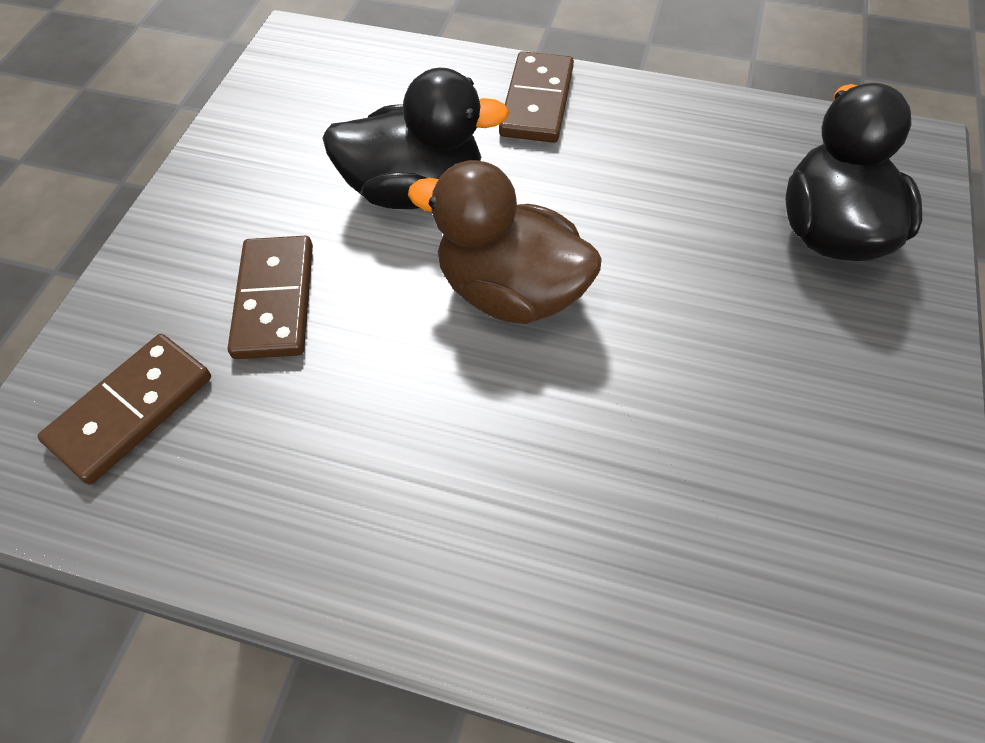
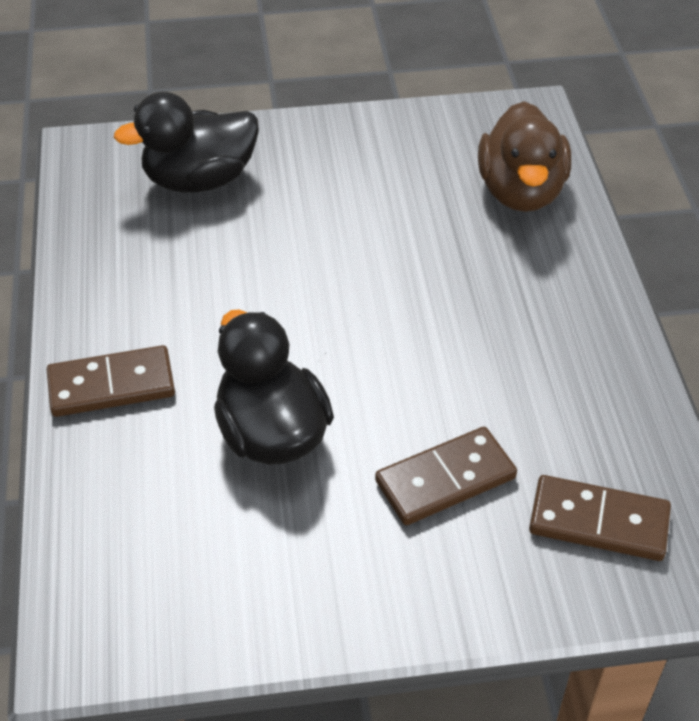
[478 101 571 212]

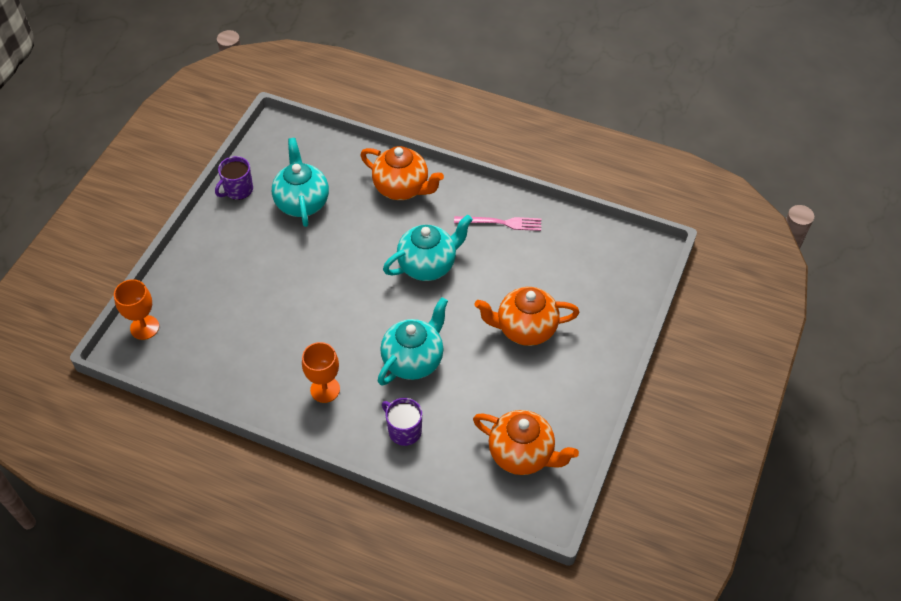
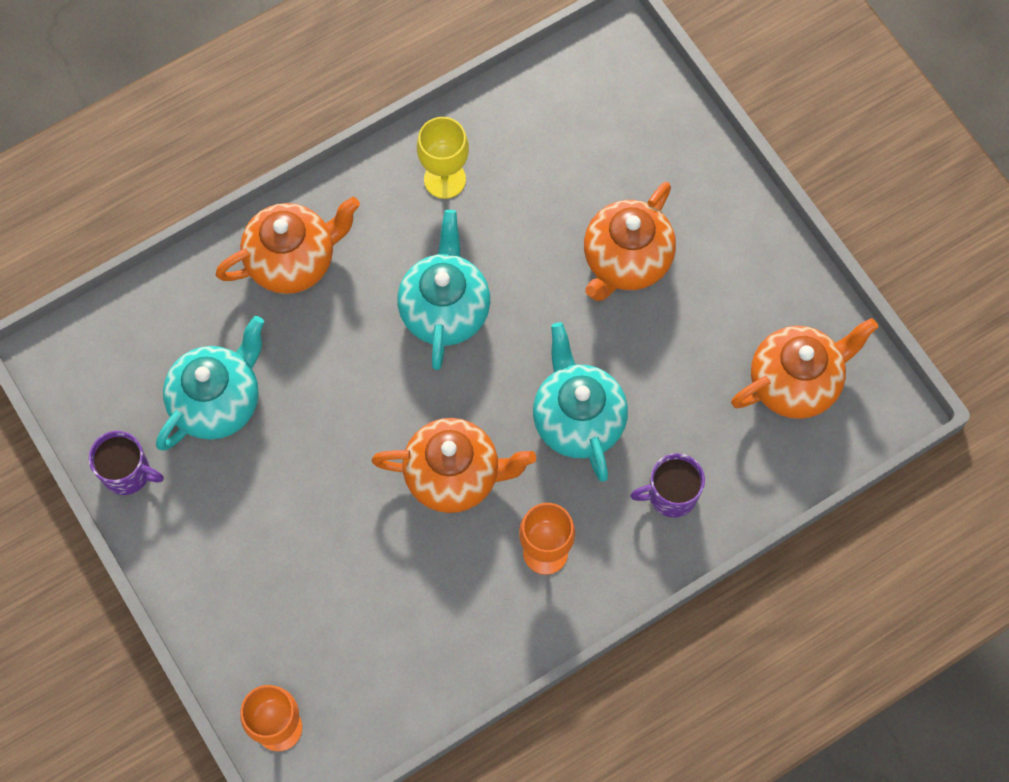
[372 418 536 513]
[417 117 469 199]
[89 431 164 495]
[156 316 264 451]

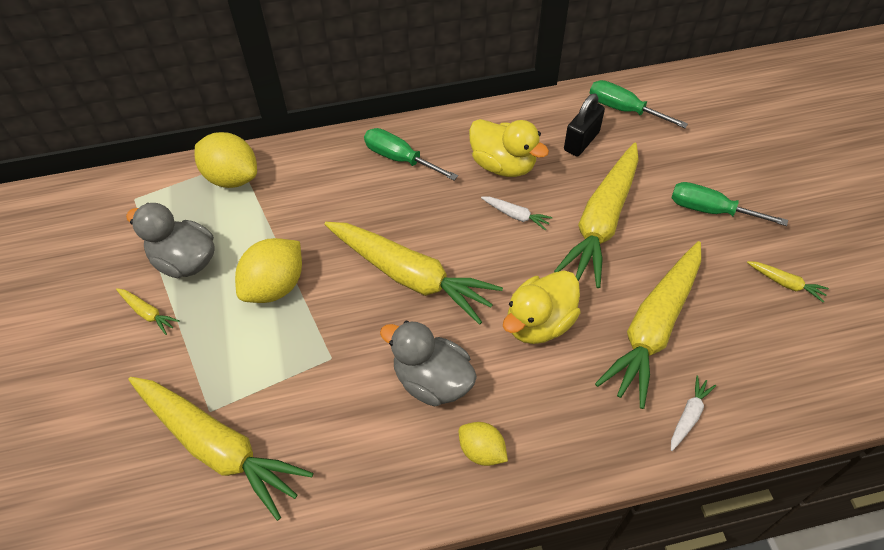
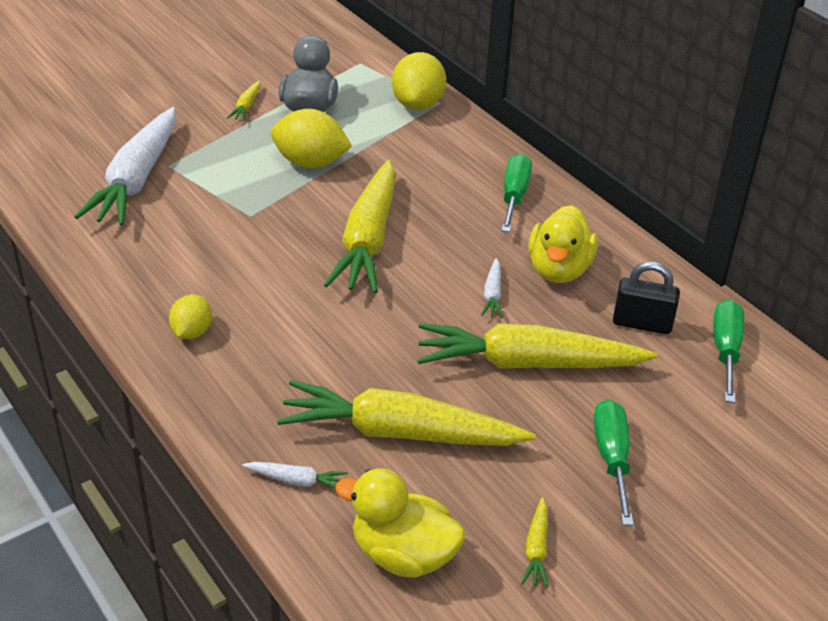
[380 321 477 406] (first image)
[335 468 465 578]
[75 107 176 226]

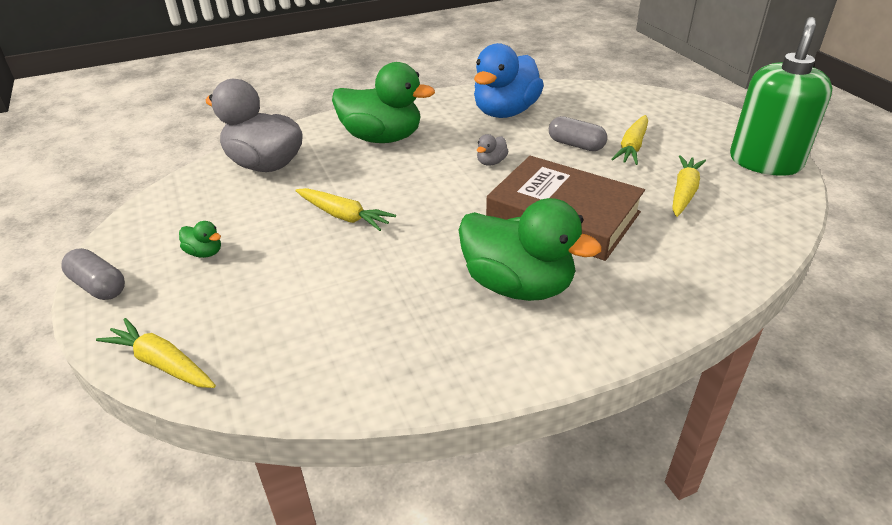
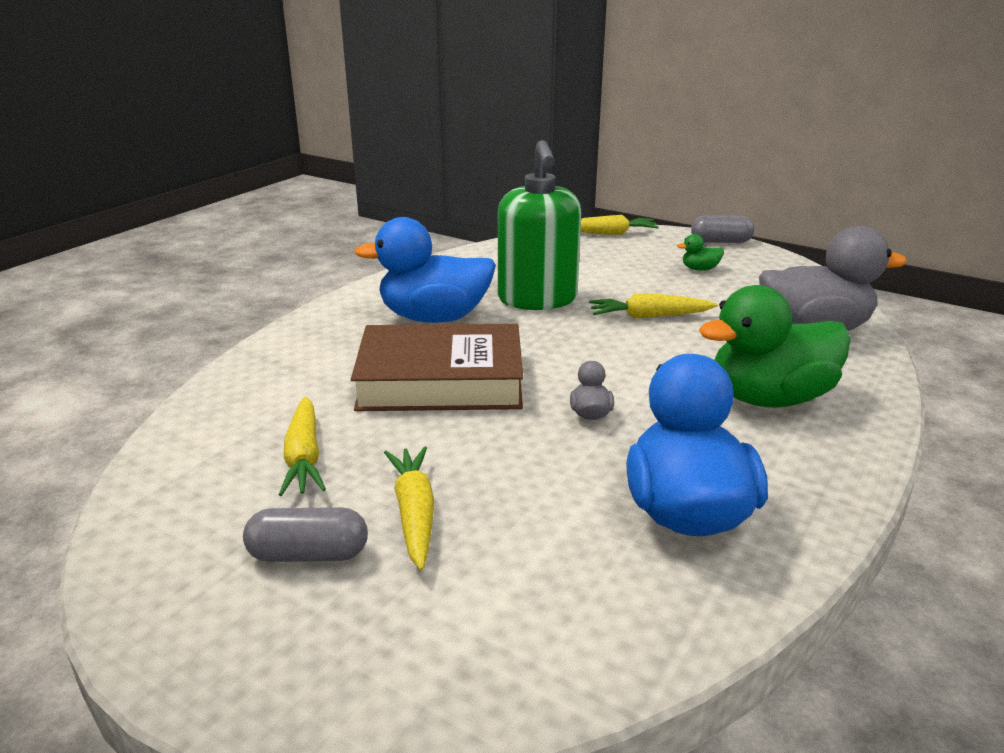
[243 507 368 562]
[498 140 581 310]
[354 217 496 323]

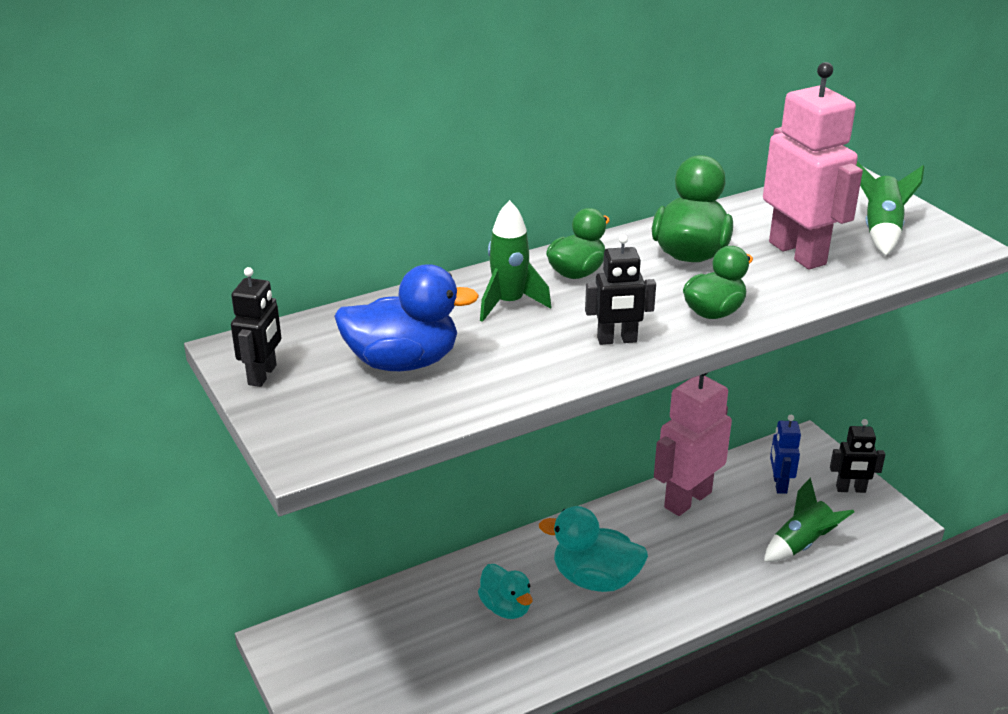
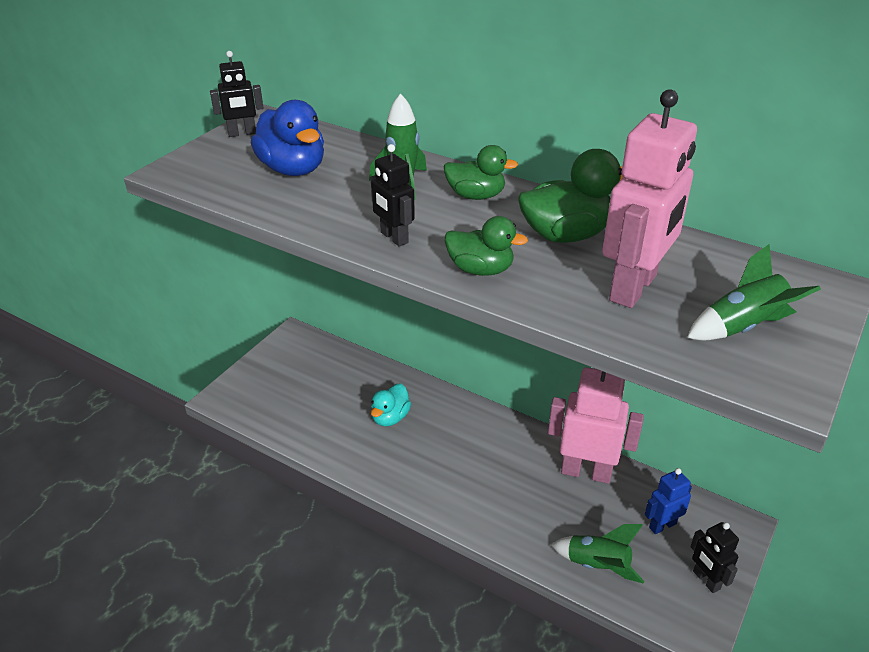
[539 506 648 592] (first image)

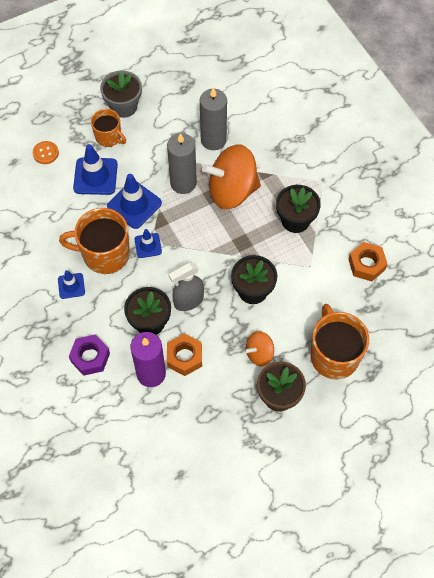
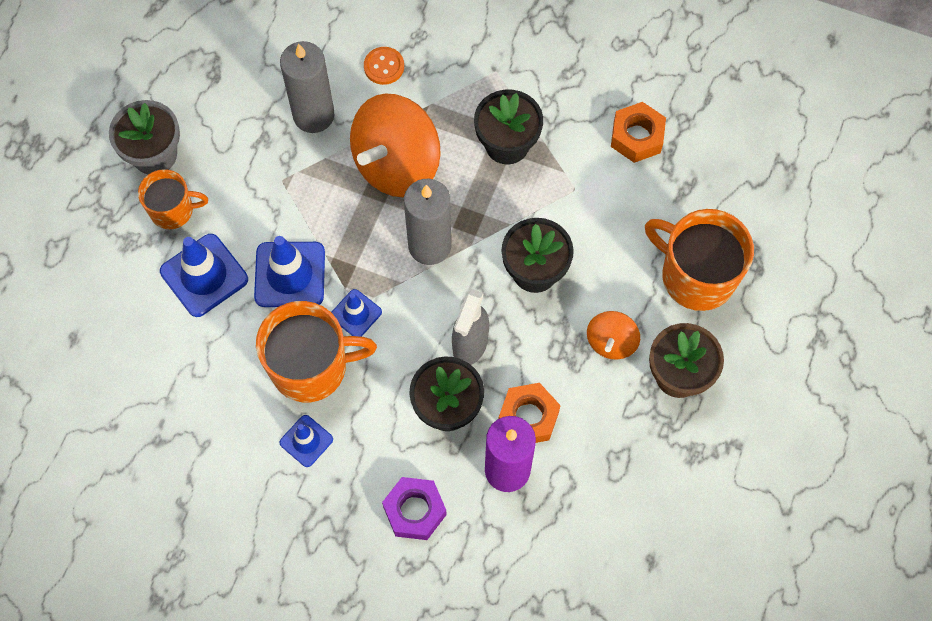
[364 47 404 85]
[404 179 451 265]
[256 301 377 402]

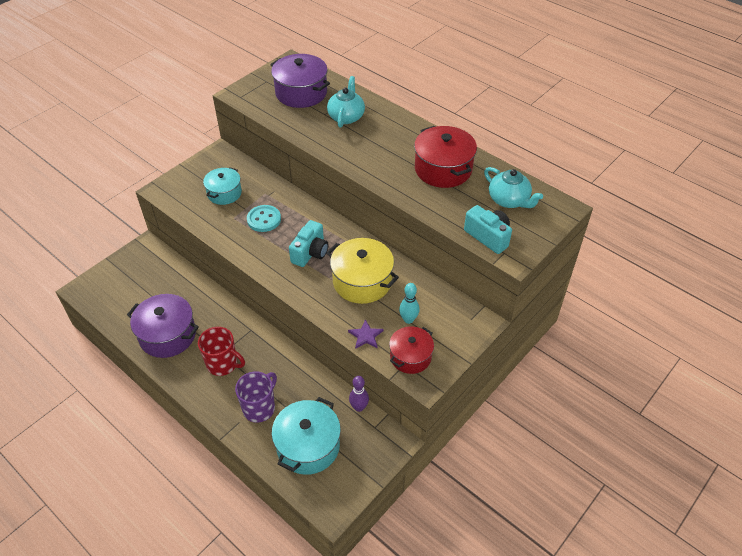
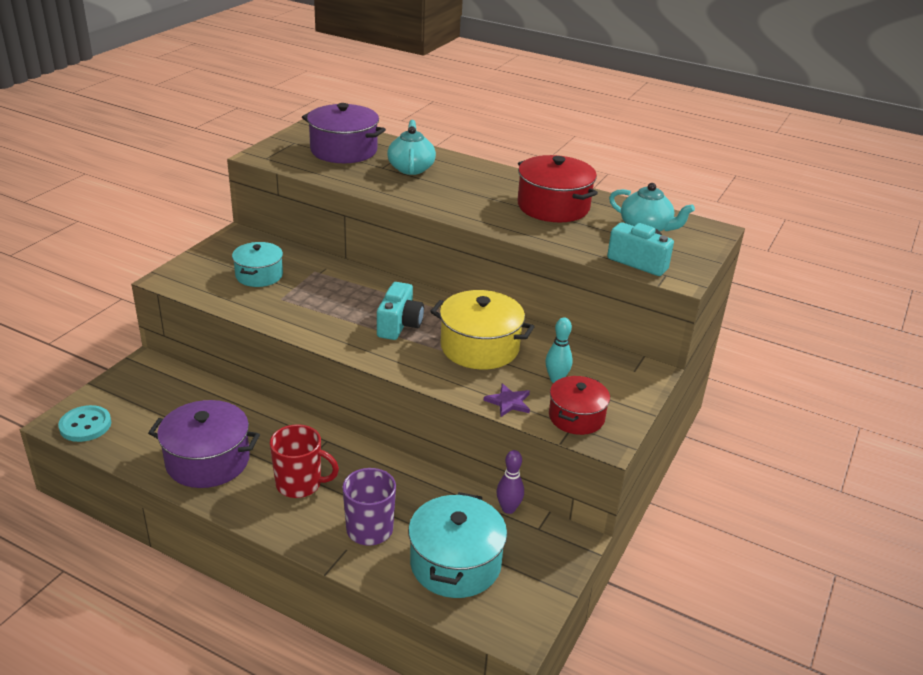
[58 405 111 442]

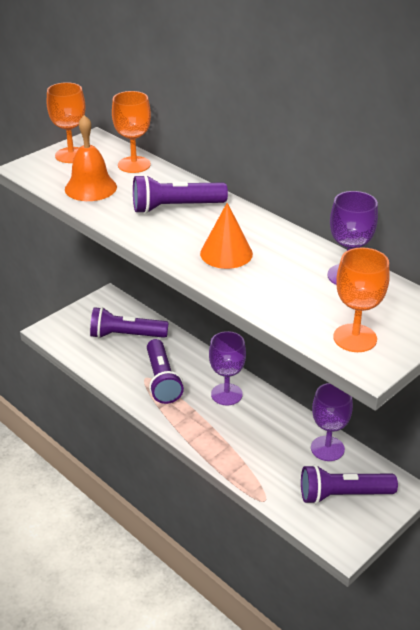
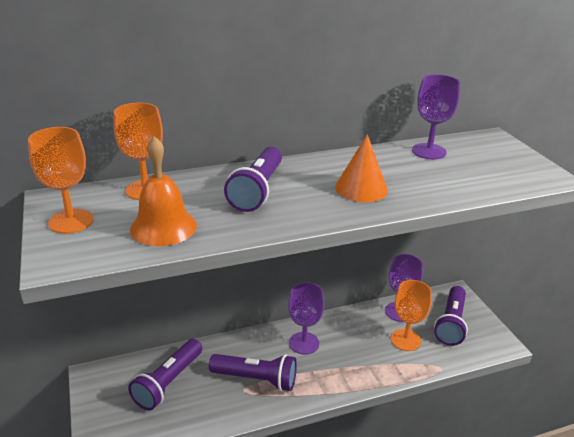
[391 280 432 351]

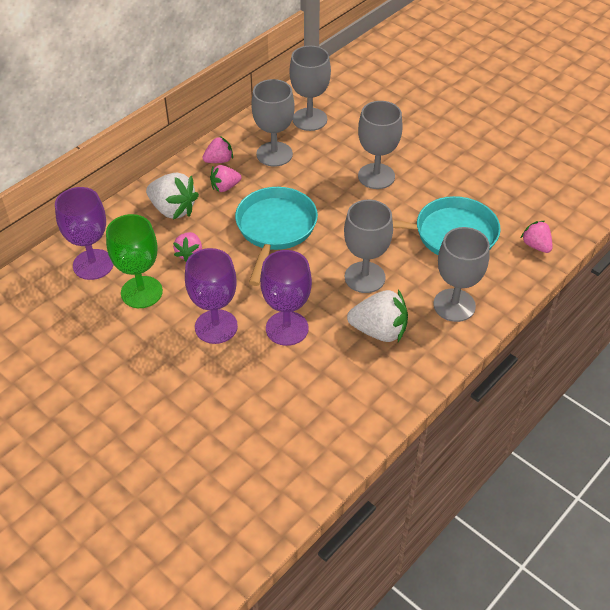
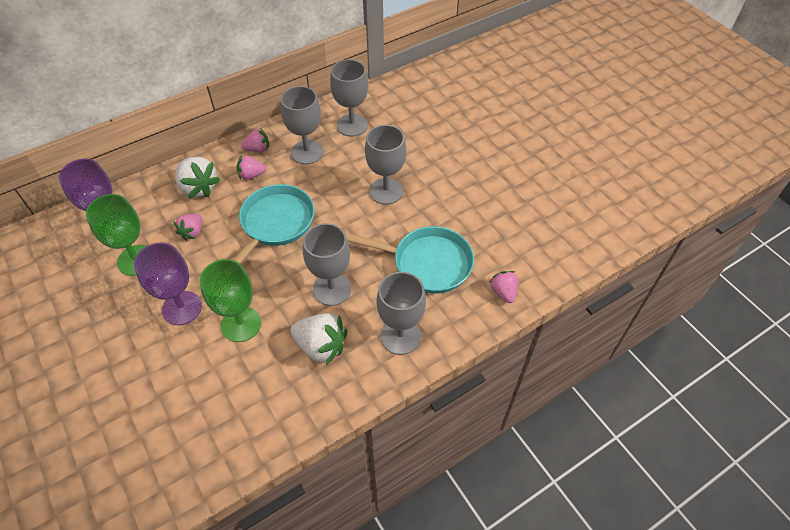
[200 259 261 342]

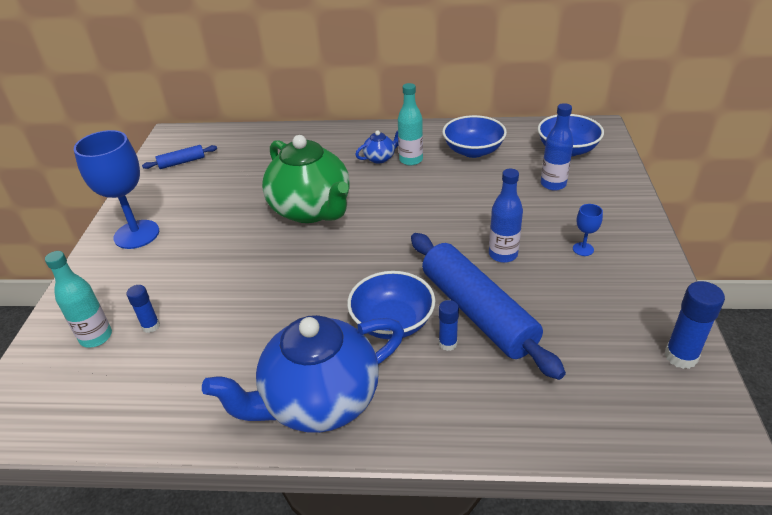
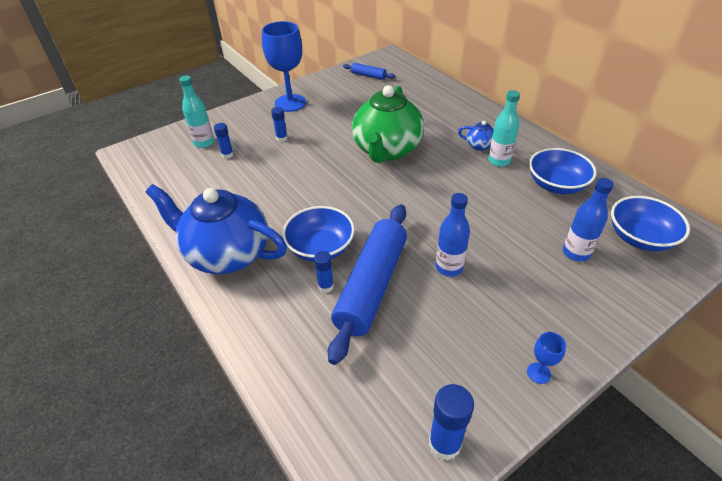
[271 107 288 142]
[527 332 566 384]

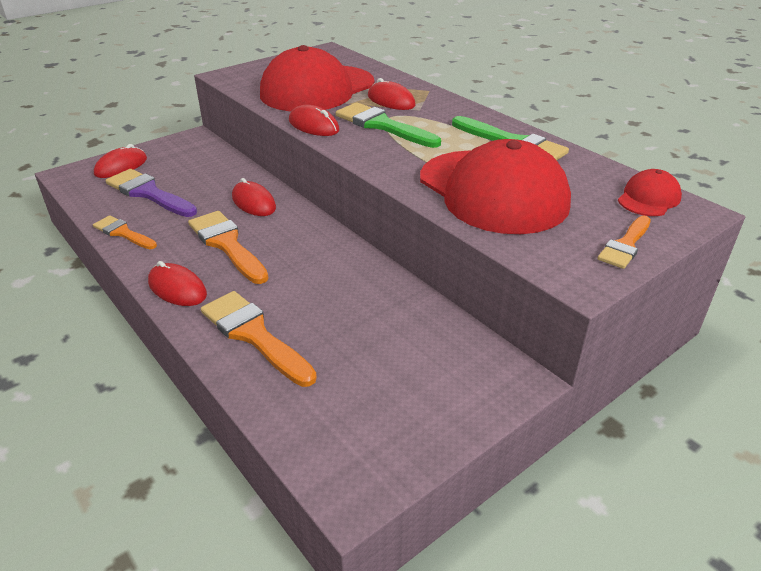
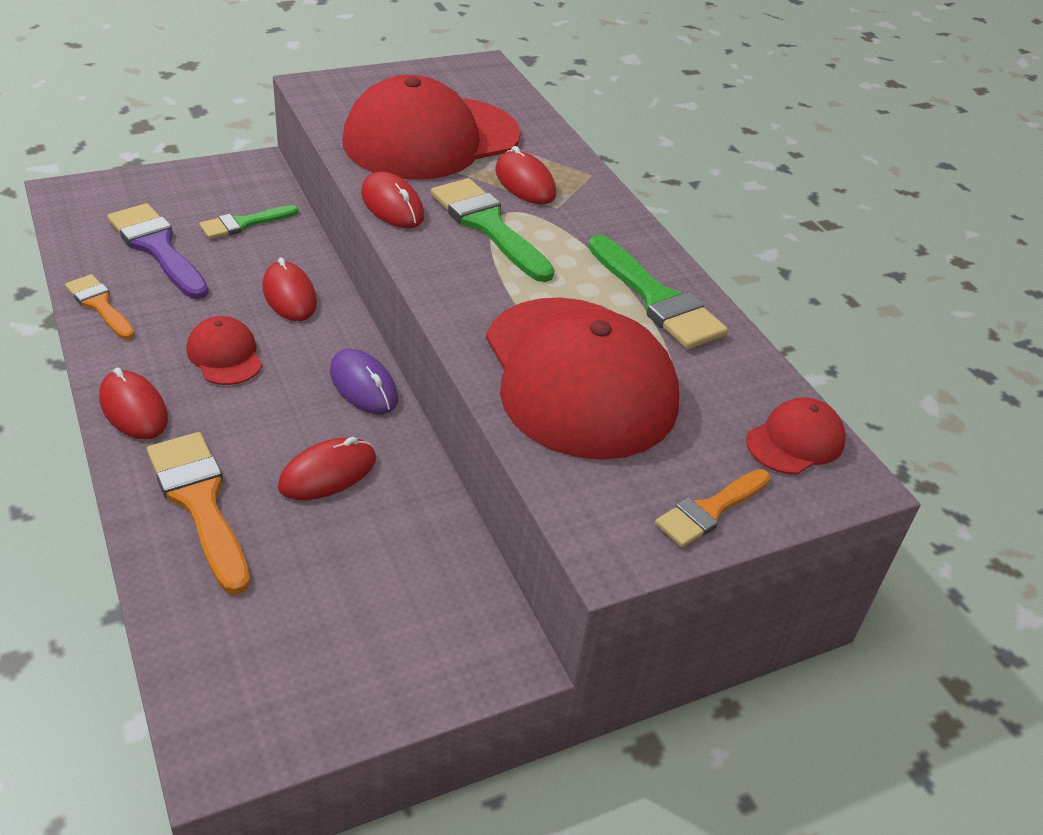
[199 205 299 239]
[330 349 398 414]
[278 437 376 500]
[186 316 263 385]

